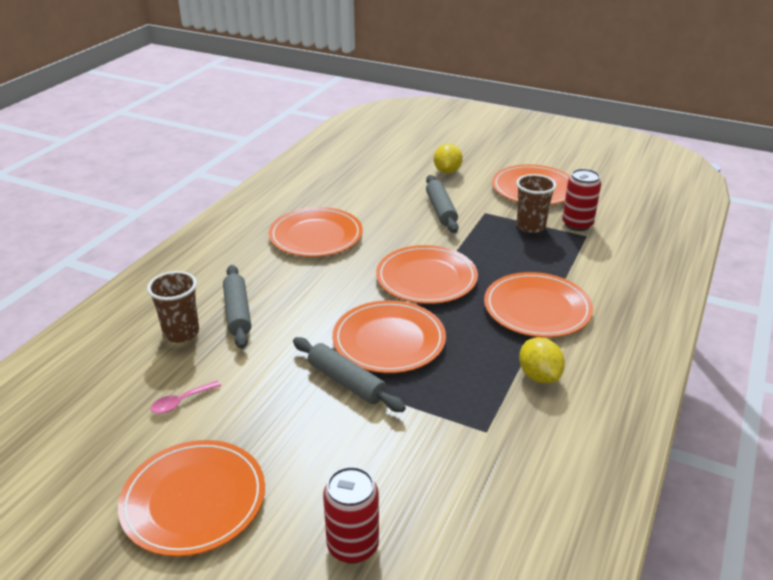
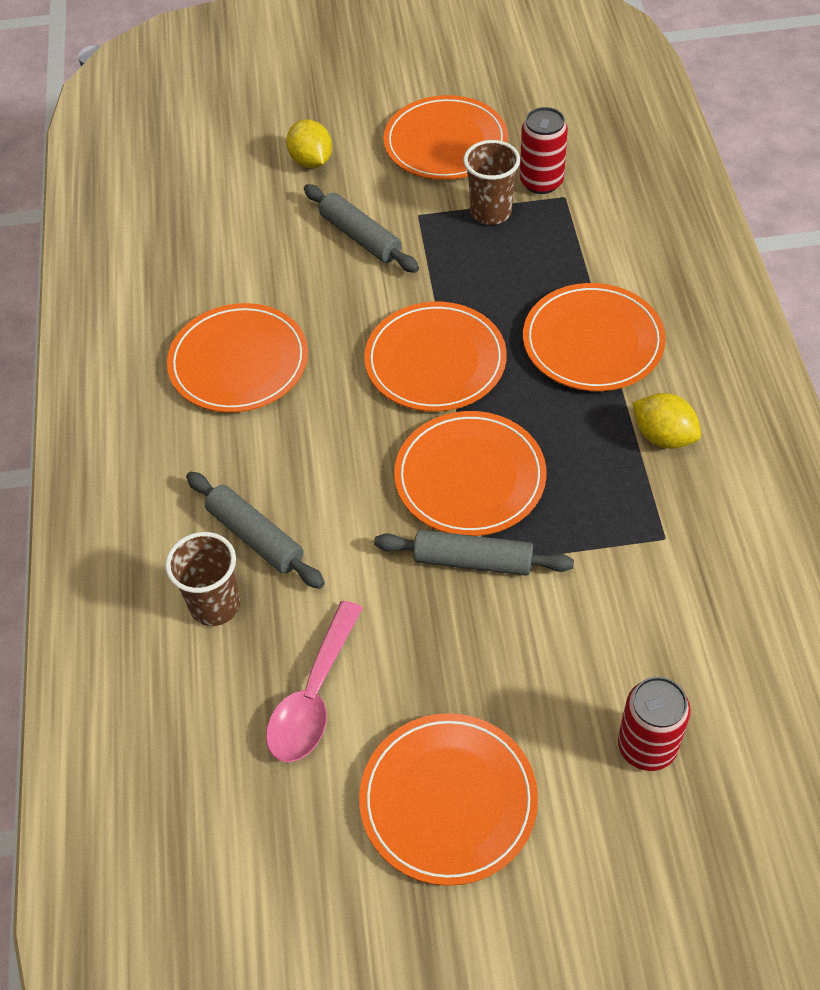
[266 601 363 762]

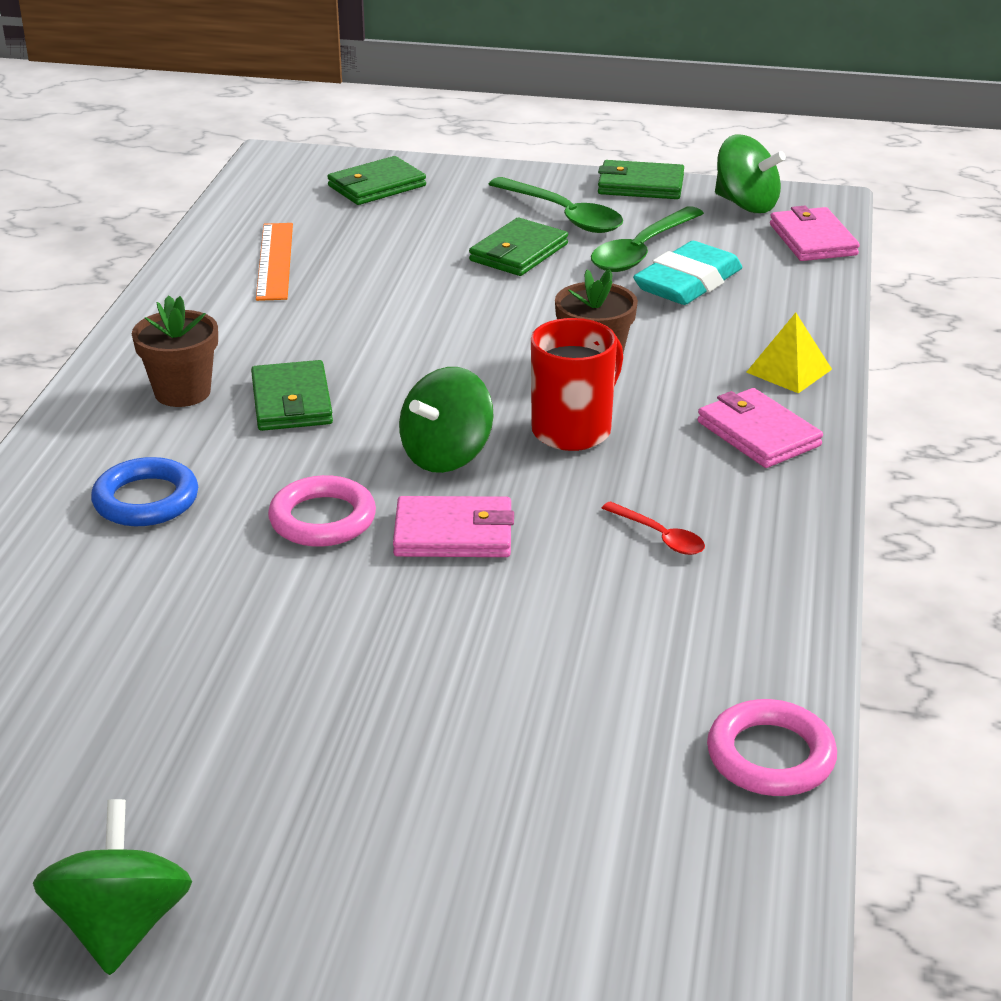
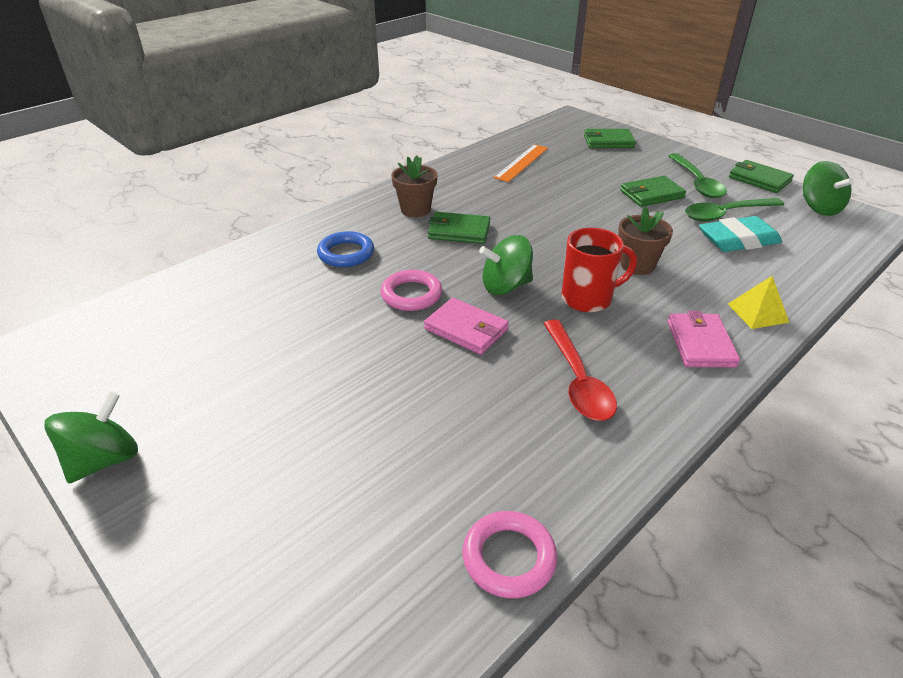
[770 206 860 261] (first image)
[428 212 490 244]
[543 320 617 421]

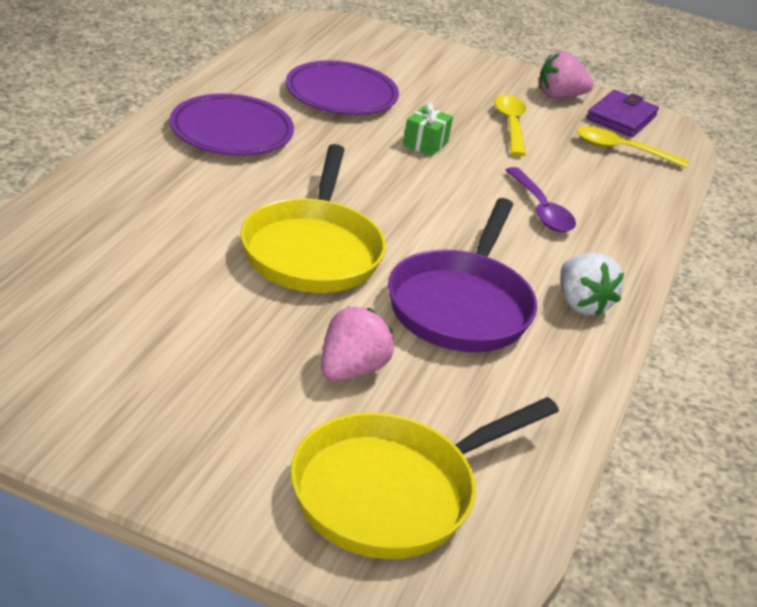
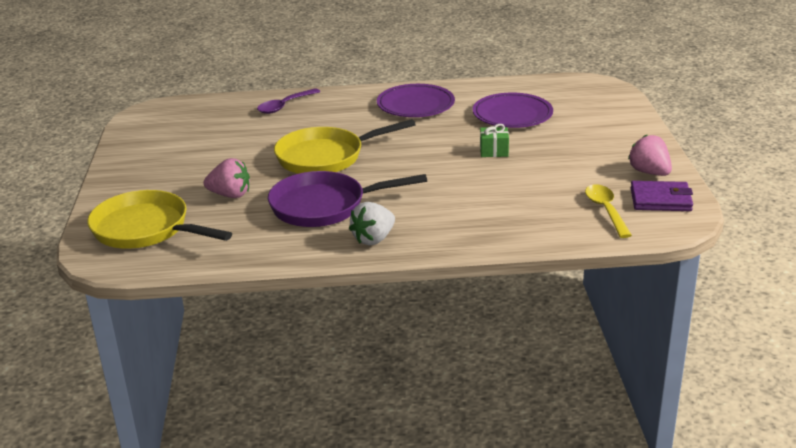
[494 95 526 156] (first image)
[257 88 321 114]

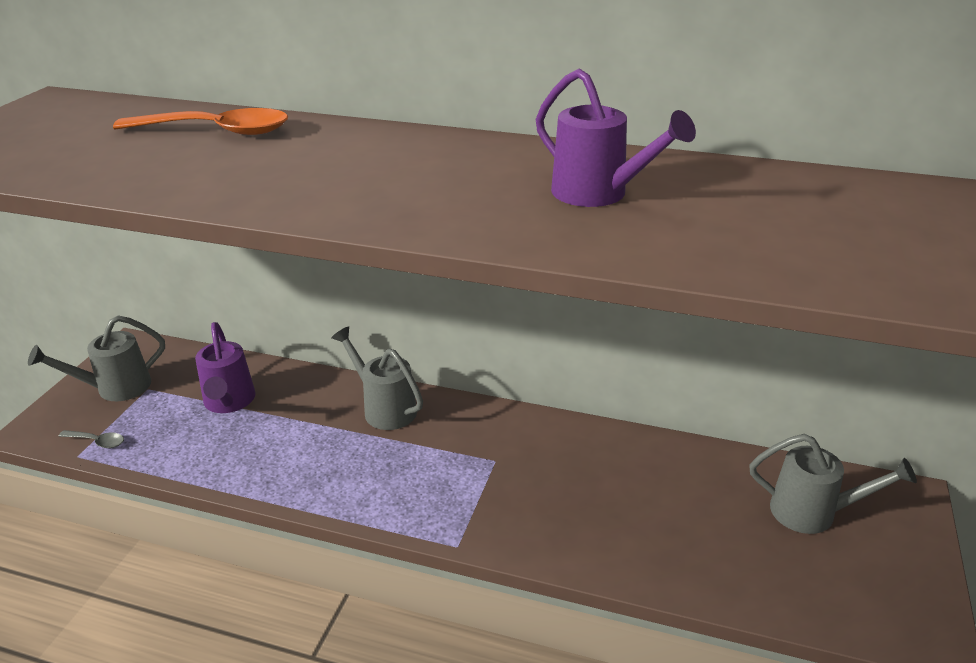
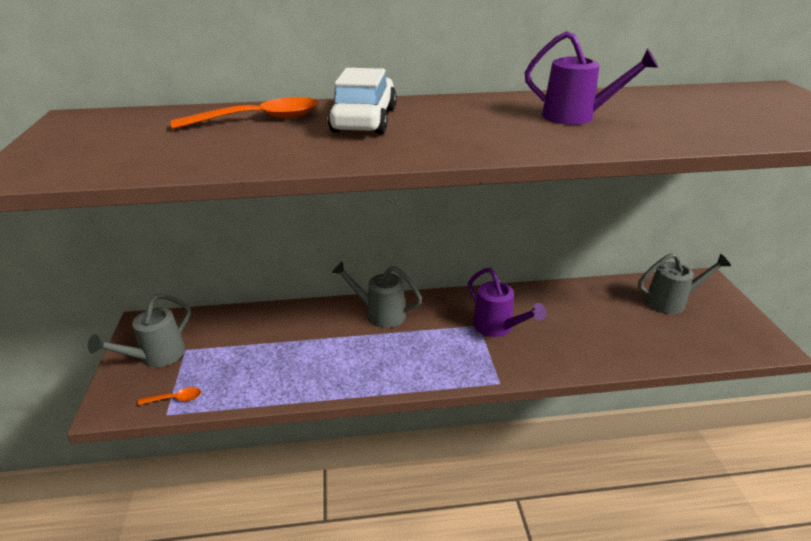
[328 68 397 134]
[468 268 546 337]
[137 387 201 405]

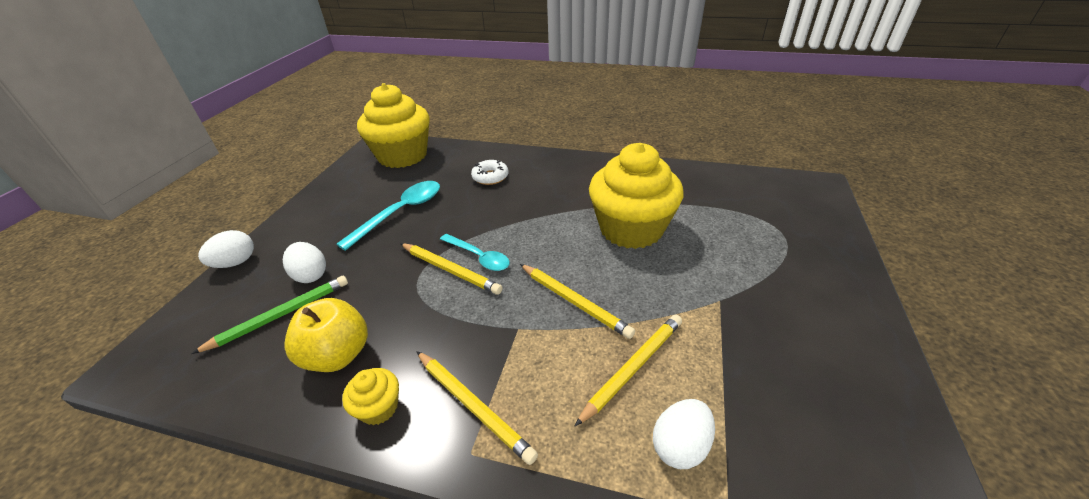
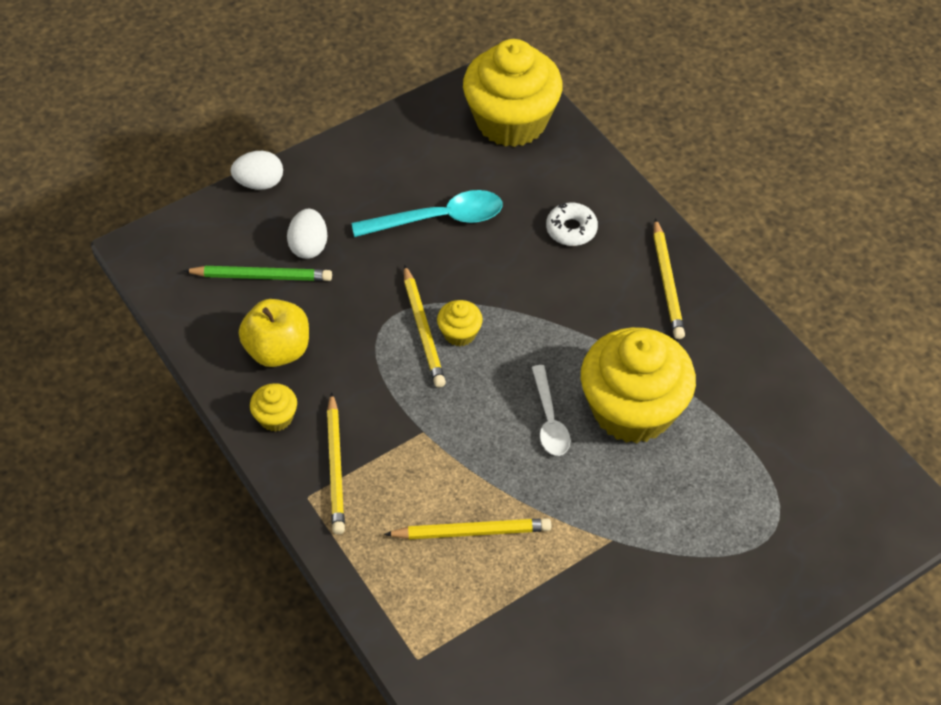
[653 399 715 469] (first image)
[532 365 570 456]
[653 218 685 339]
[437 300 483 346]

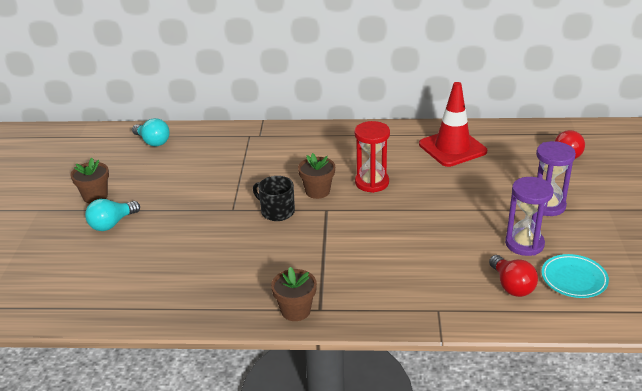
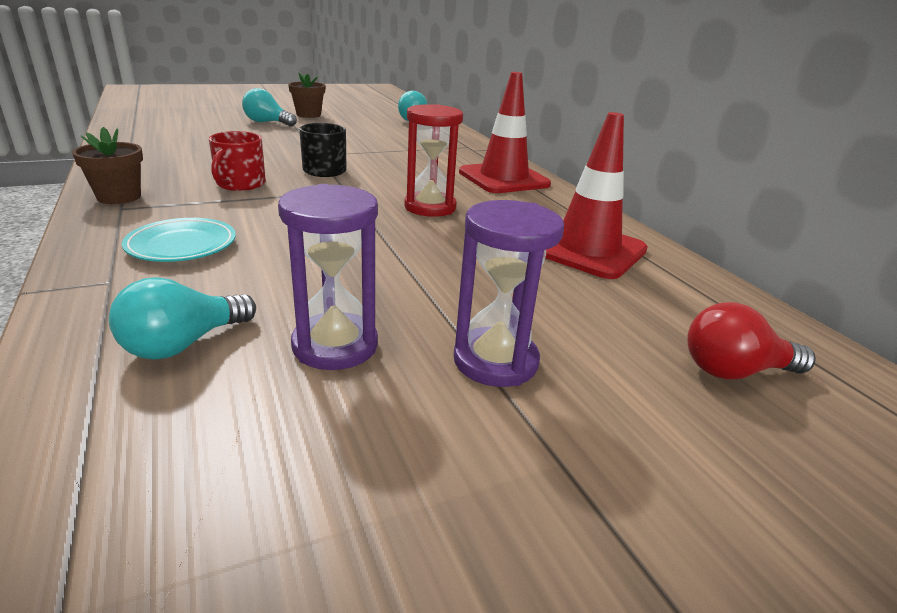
[298 153 335 199] (first image)
[209 131 266 191]
[459 72 551 193]
[122 218 236 262]
[109 277 256 360]

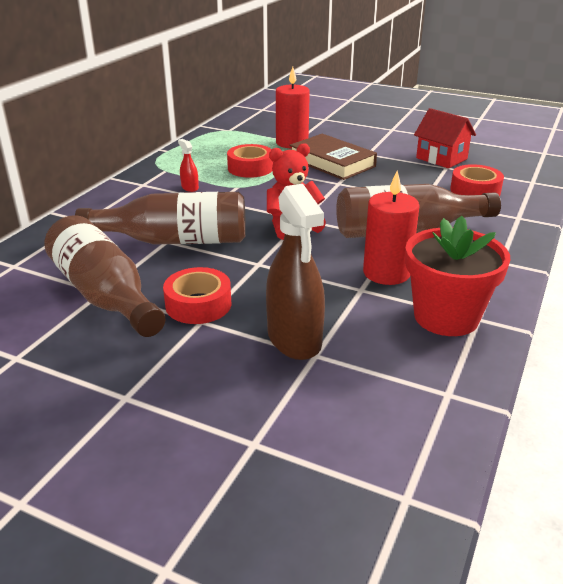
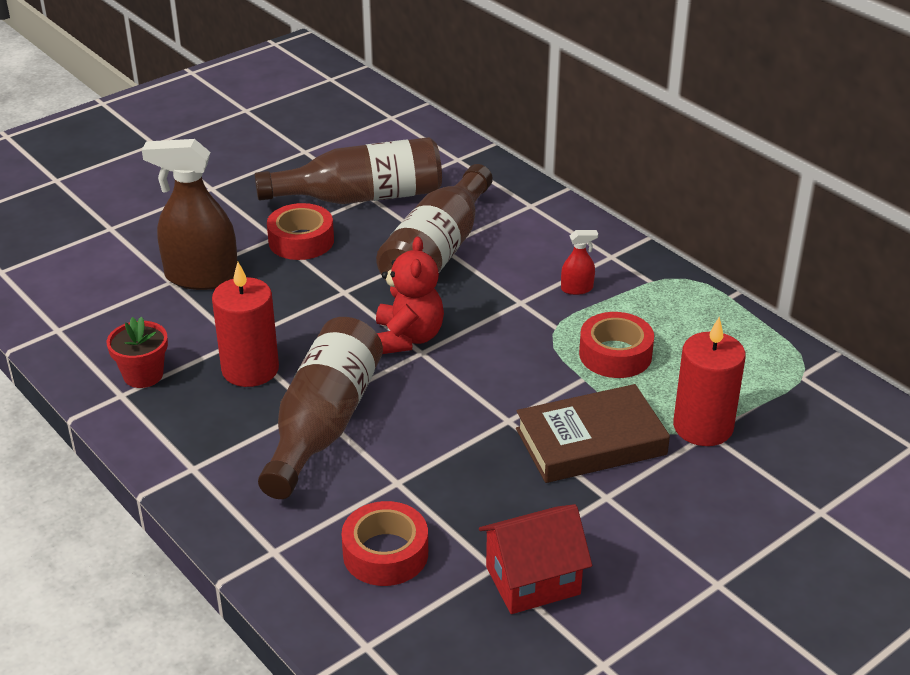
[107 317 168 388]

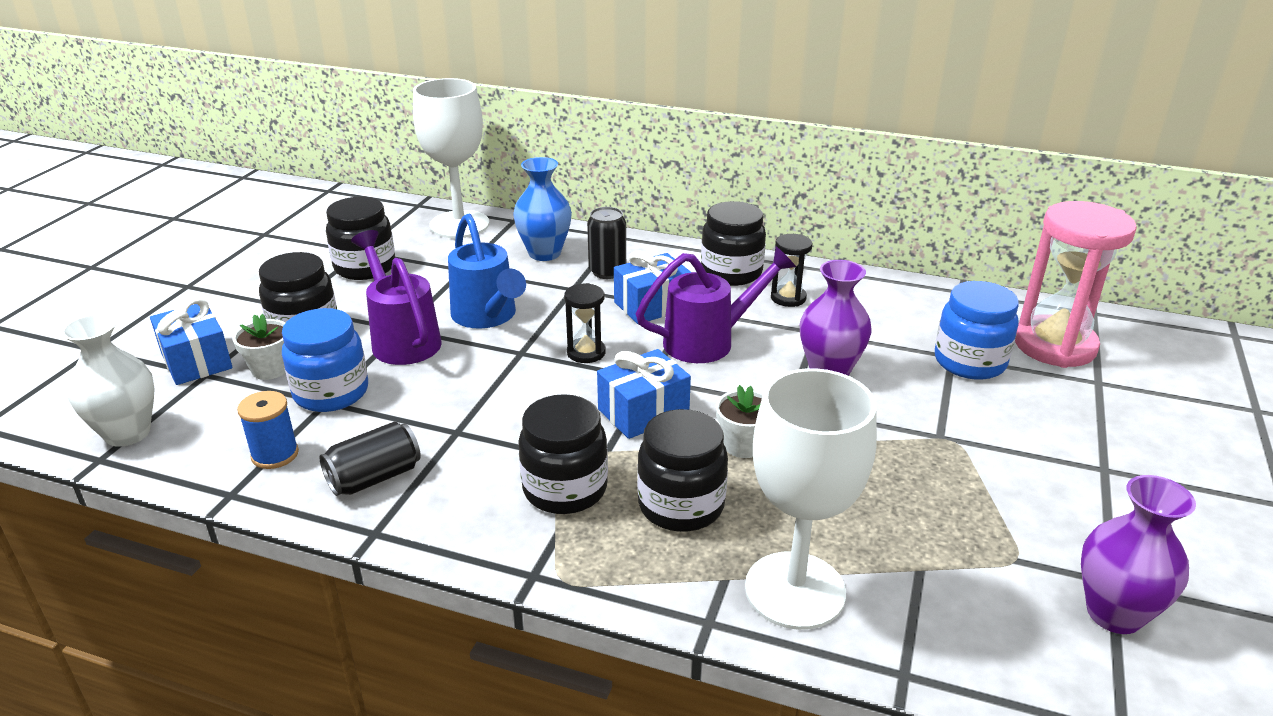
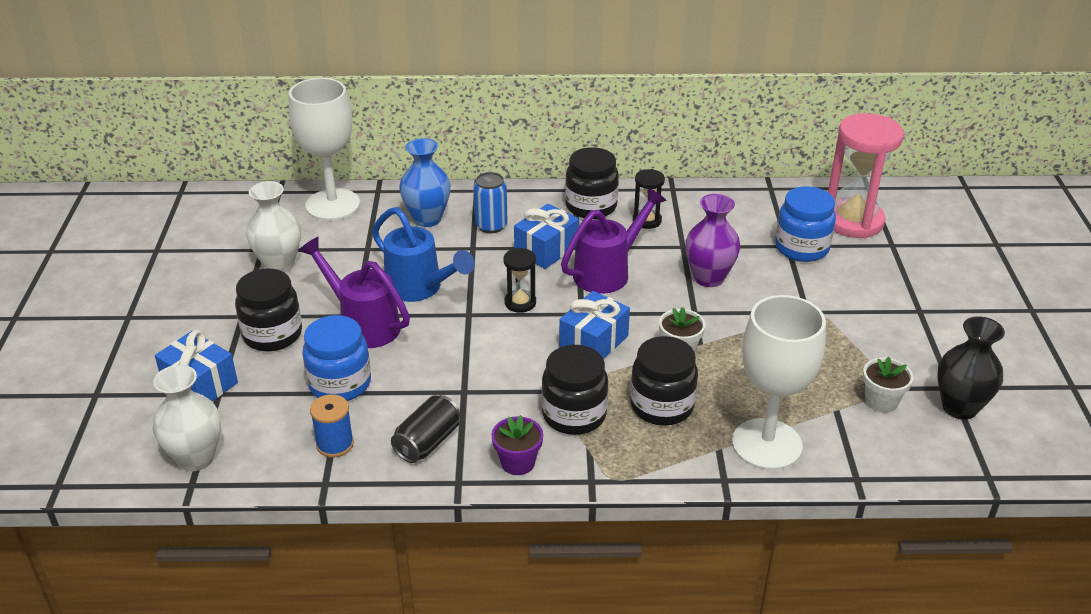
[492 415 543 475]
[863 357 913 413]
[246 181 301 273]
[473 172 507 233]
[937 316 1005 420]

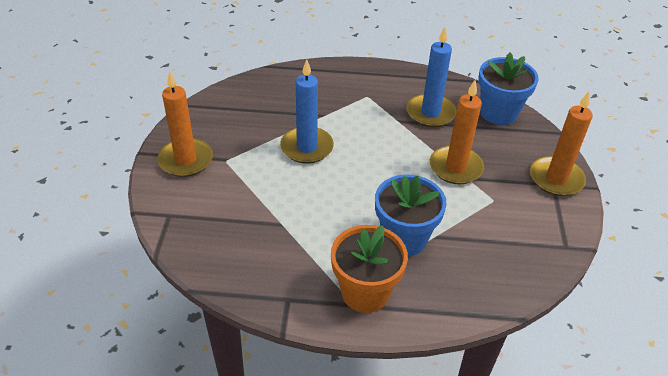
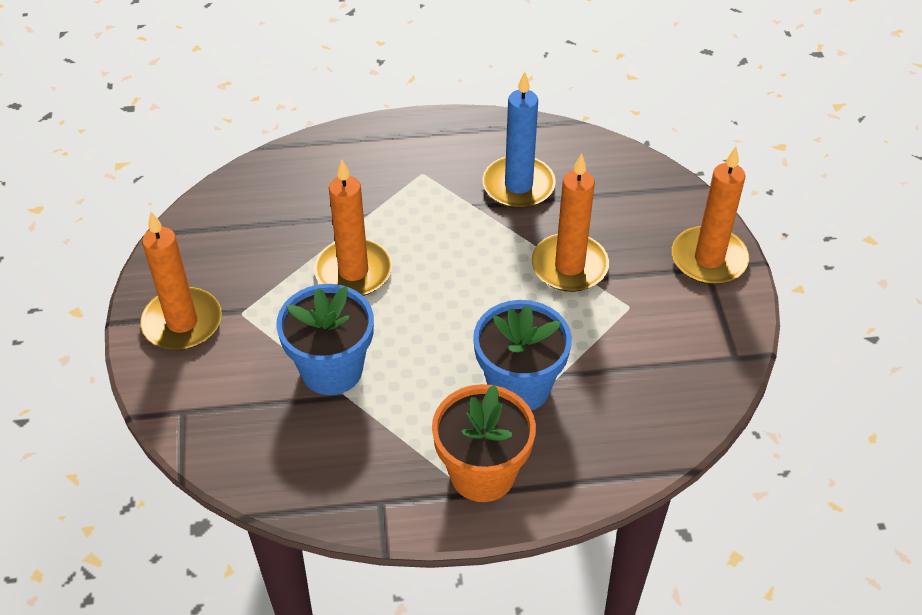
[276 284 374 395]
[314 159 392 296]

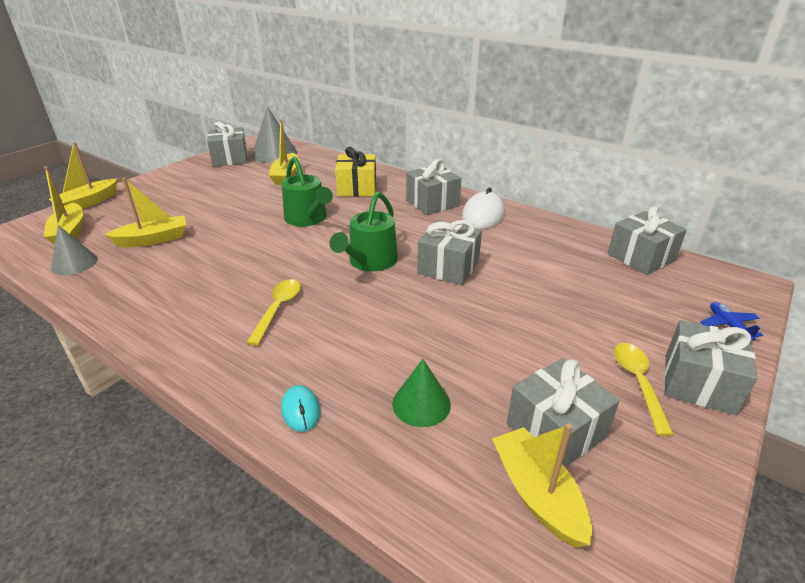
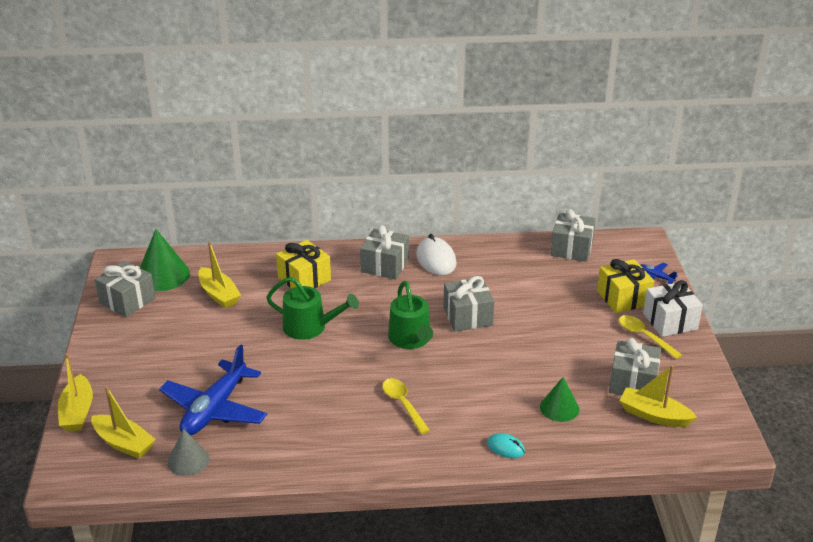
[597 259 654 313]
[159 344 267 435]
[140 229 190 291]
[643 280 703 337]

